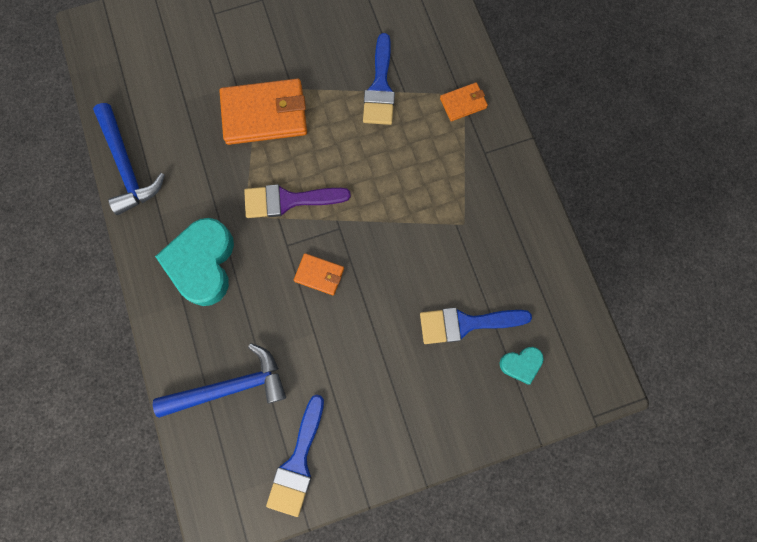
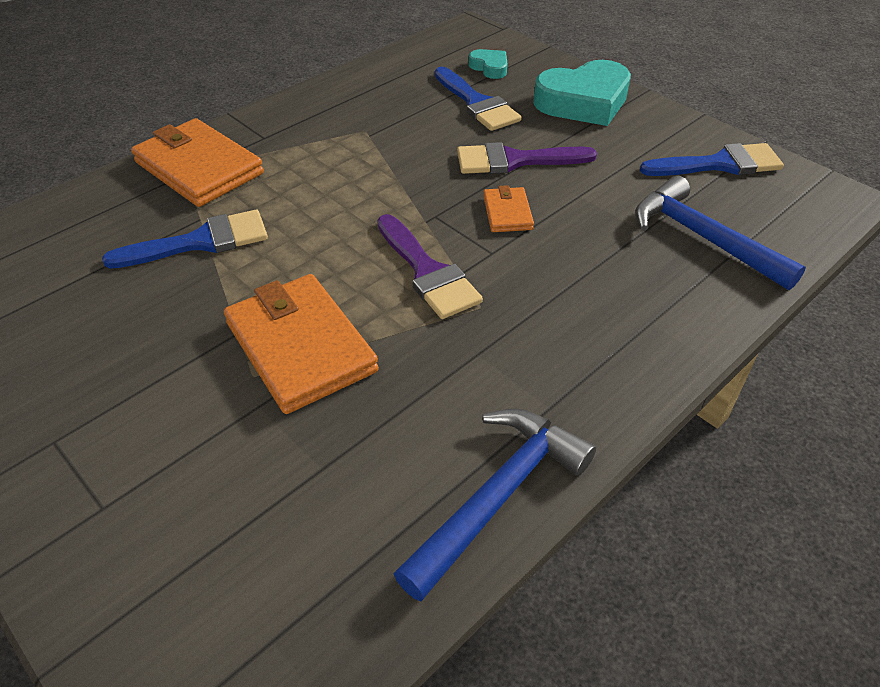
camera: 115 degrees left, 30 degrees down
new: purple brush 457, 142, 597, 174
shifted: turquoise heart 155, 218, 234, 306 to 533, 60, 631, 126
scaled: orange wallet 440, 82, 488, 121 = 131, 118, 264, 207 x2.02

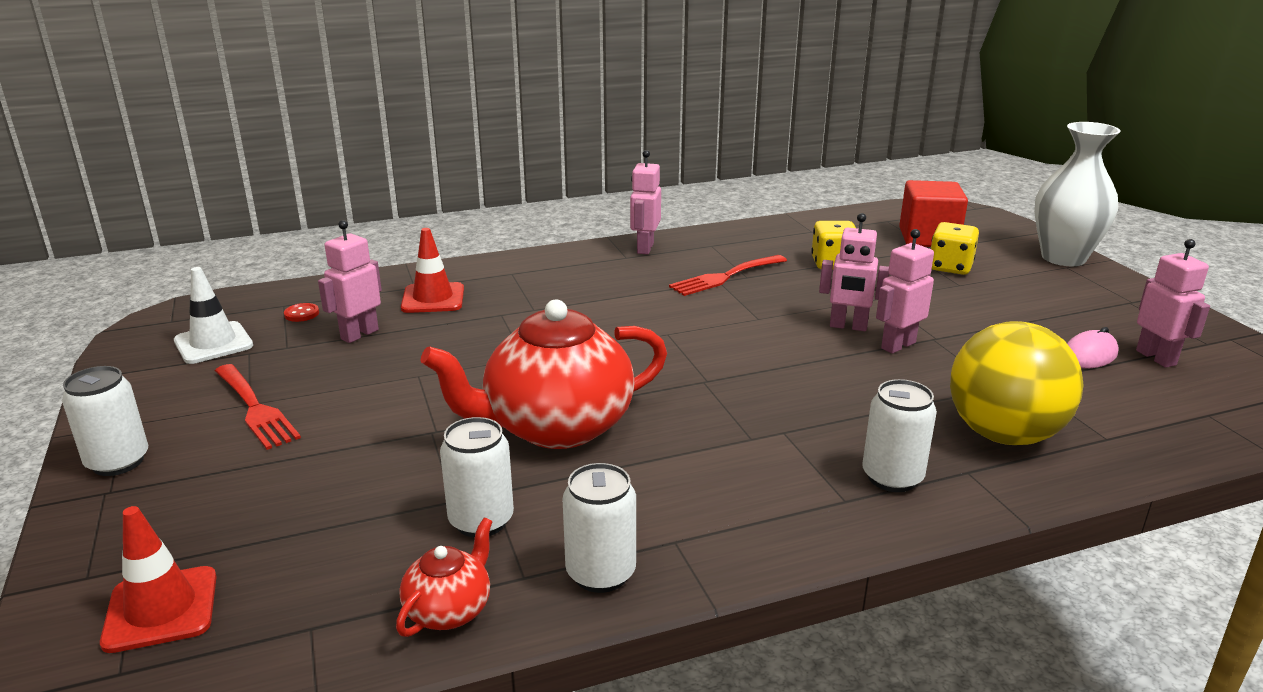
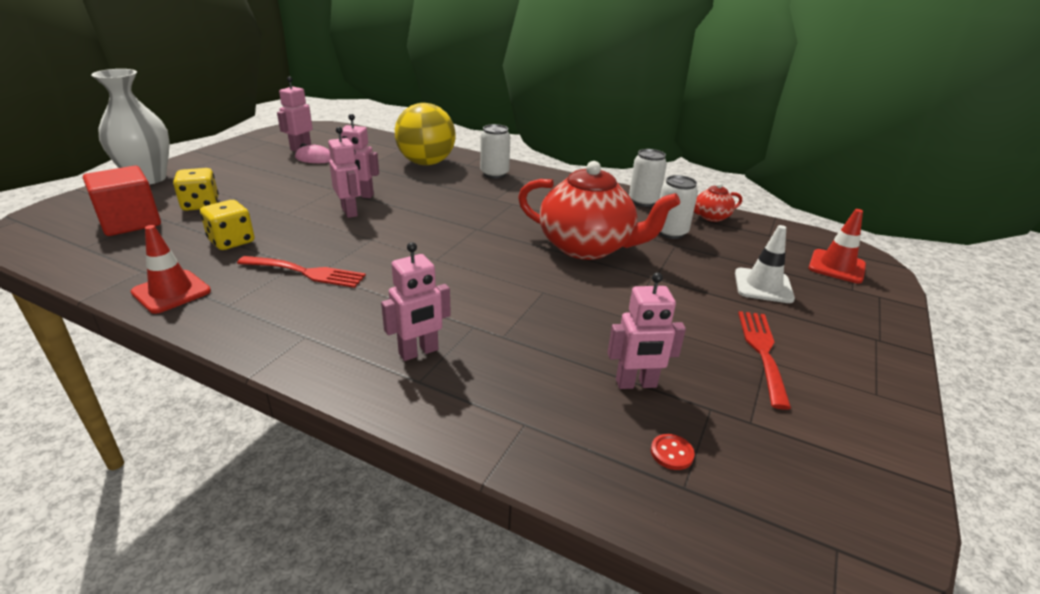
camera: 135 degrees left, 5 degrees up
gone: white can 62, 366, 148, 476
shifted: white traffic cone 174, 267, 253, 364 to 735, 225, 795, 303; red traffic cone 401, 228, 464, 313 to 131, 225, 211, 314; pink robot 630, 150, 661, 254 to 381, 242, 451, 361

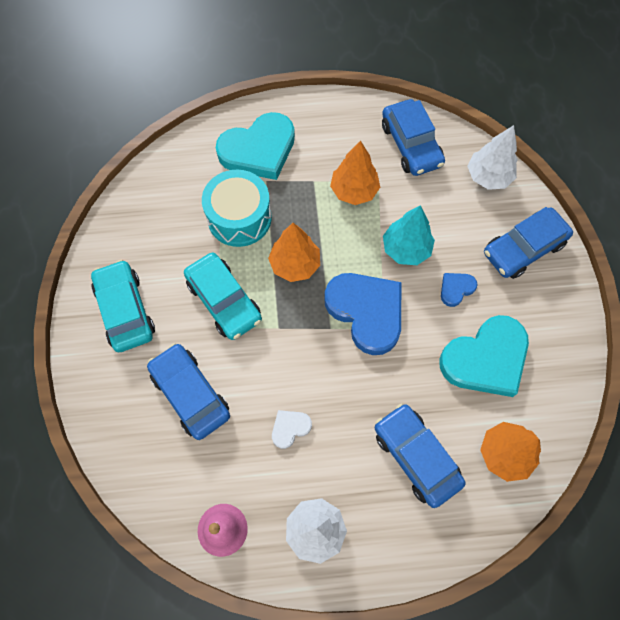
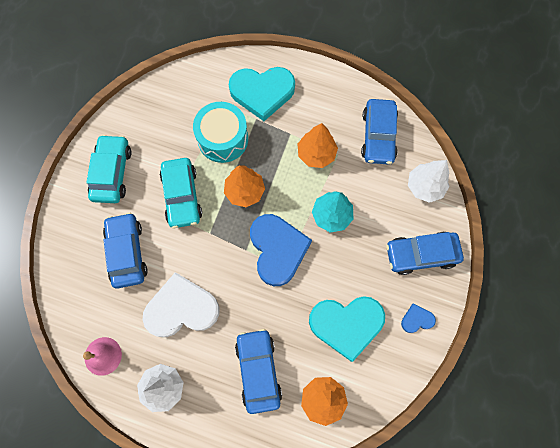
camera: 25 degrees right, 5 degrees up
shifted: blue heart 441, 273, 478, 307 to 401, 303, 436, 333
scaled: white heart 272, 410, 312, 449 = 142, 272, 220, 337 x2.22

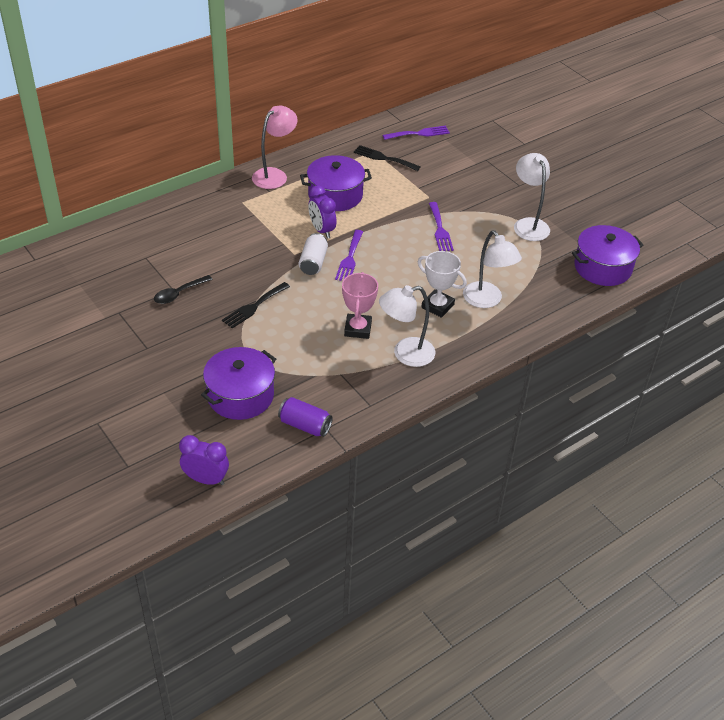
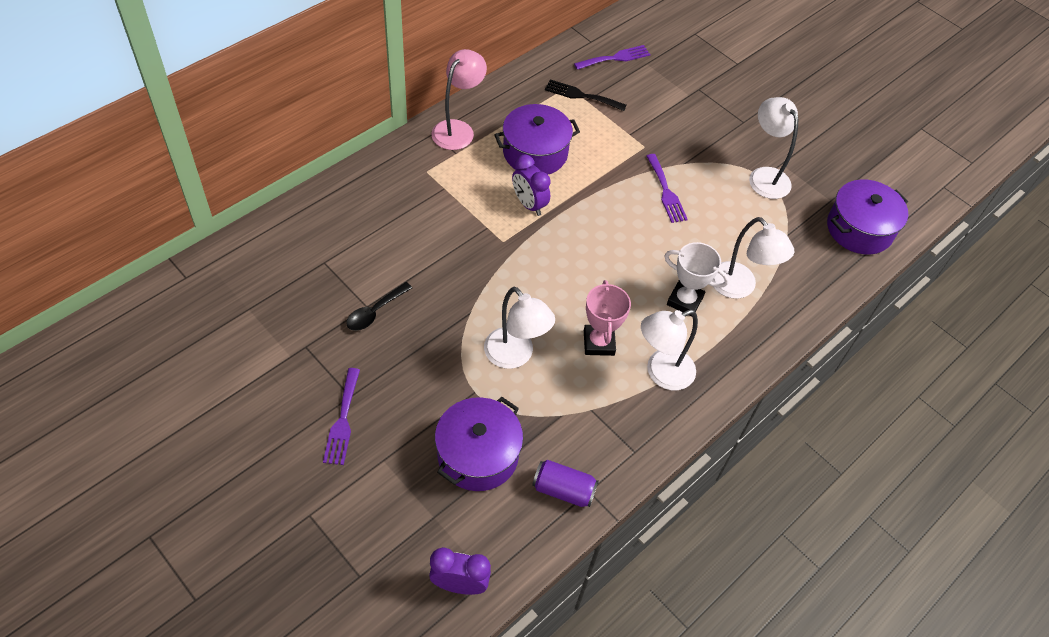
camera: 10 degrees left, 10 degrees up
gone: black fork 222, 282, 290, 329; white can 299, 233, 328, 275
new: white lamp 484, 287, 555, 369
shifted: purple fork 335, 230, 363, 281 to 323, 368, 360, 465

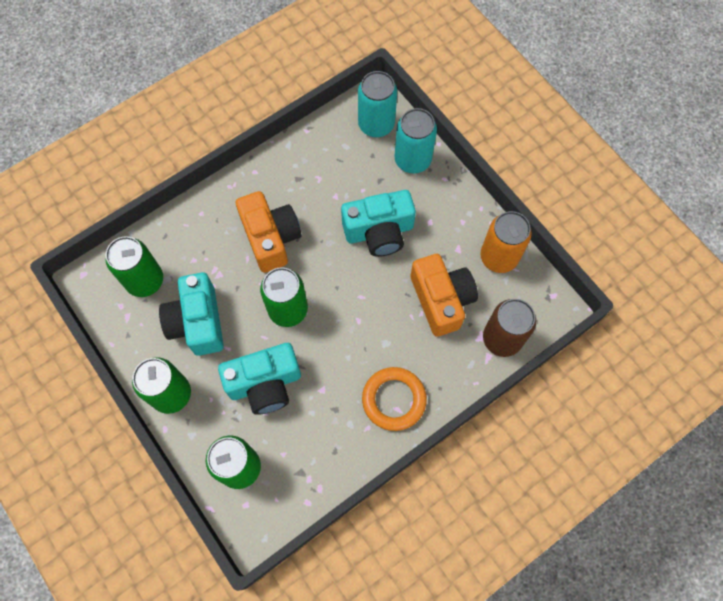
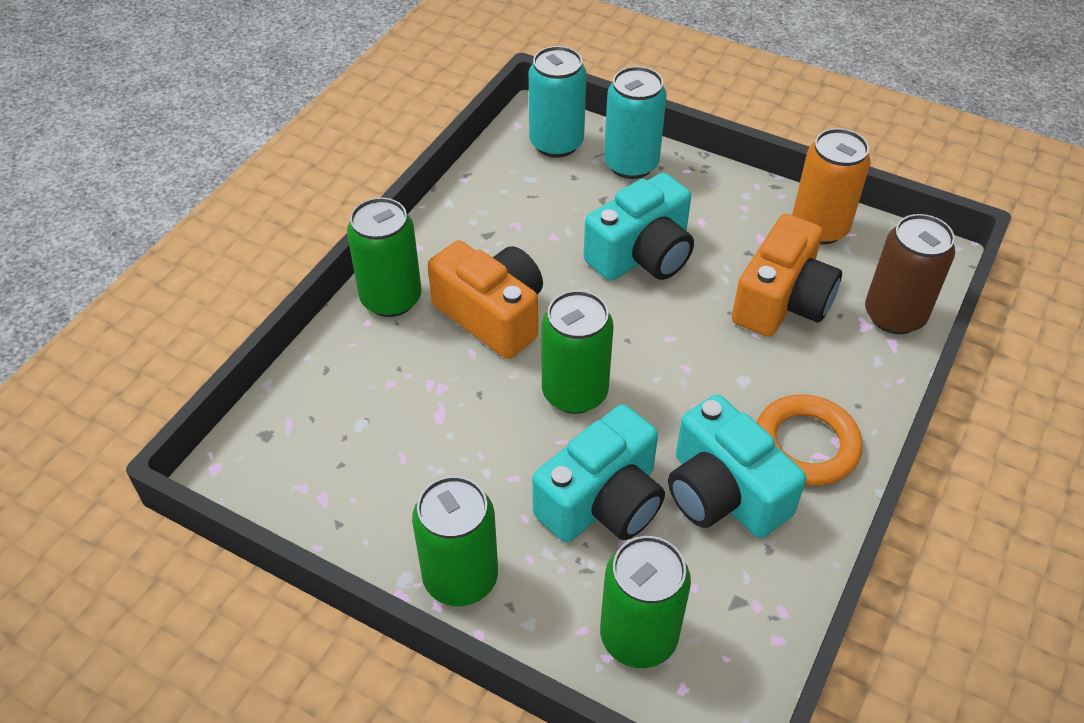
camera: 25 degrees left, 20 degrees down
shifted: green can 106, 236, 163, 297 to 347, 197, 421, 317; turquoise camera 159, 273, 224, 356 to 668, 395, 806, 538
rotated: orange camera 411, 254, 478, 337 = 732, 214, 842, 337 75 degrees clockwise

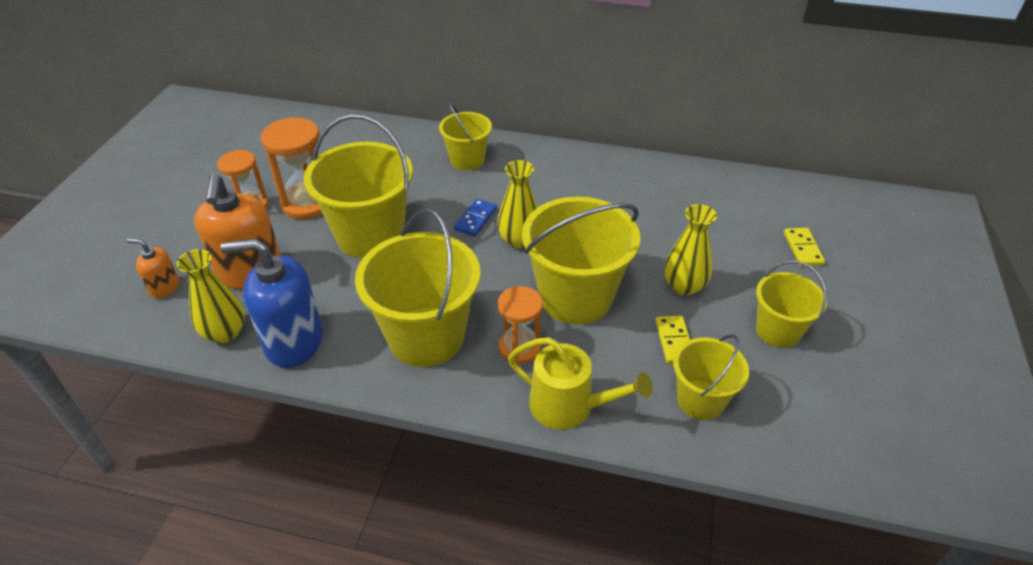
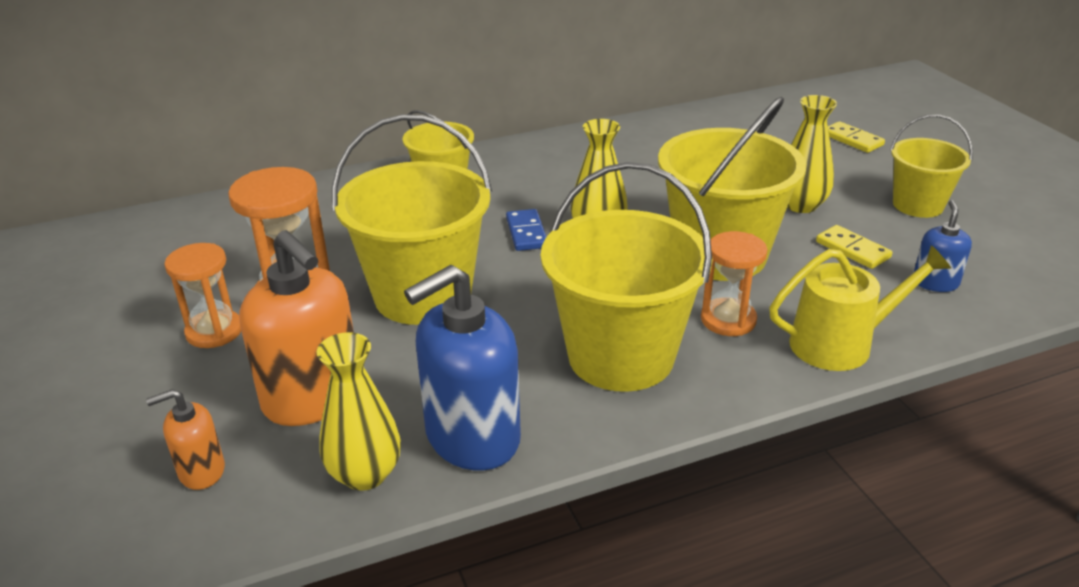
camera: 35 degrees left, 10 degrees down
swapped: yellow bucket 673, 334, 749, 420 to blue soap dispenser 914, 200, 972, 292

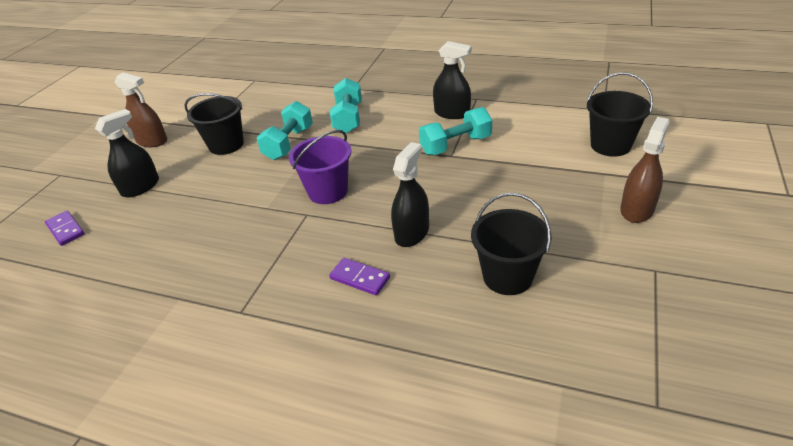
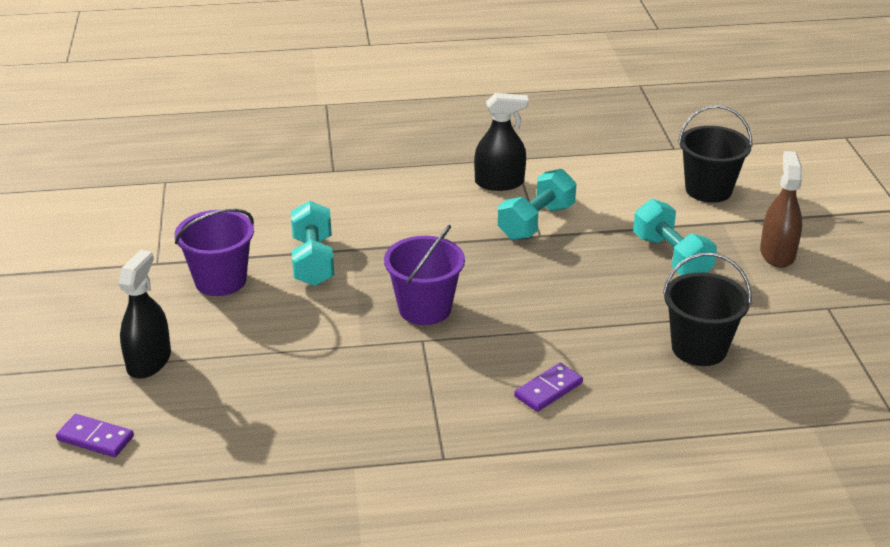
camera: 30 degrees left, 5 degrees down
gone: brown spray bottle 115, 73, 167, 147; black spray bottle 391, 142, 429, 247
shifted: turquoise dumbbell 330, 78, 362, 133 to 633, 199, 717, 275
repainted: black bucket 185, 93, 244, 155 to purple bucket 175, 209, 254, 296
rotated: purple domino 329, 258, 390, 295 = 514, 363, 583, 412 45 degrees counterclockwise

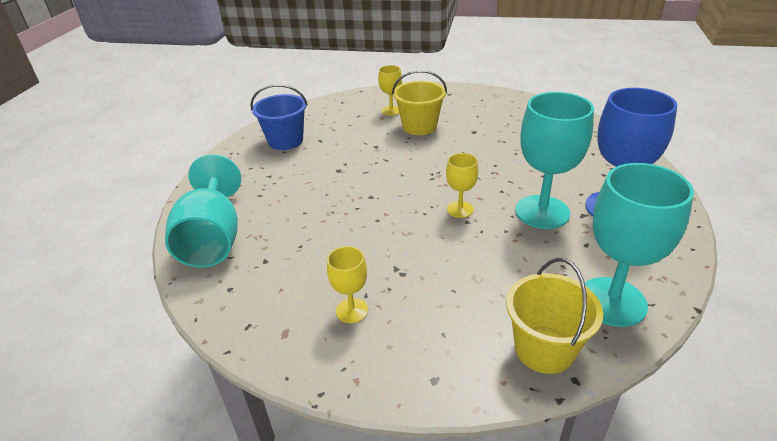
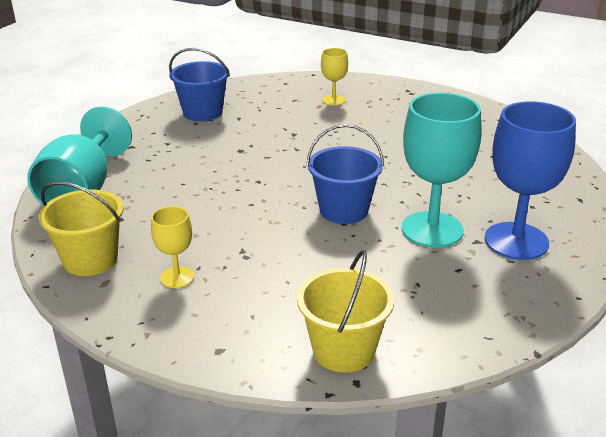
camera: 15 degrees right, 5 degrees down
gone: turquoise goblet 585, 163, 694, 327
shifted: yellow bucket 392, 70, 447, 135 to 38, 182, 124, 276
swapped: yellow goblet 446, 153, 478, 218 to blue bucket 306, 124, 384, 224

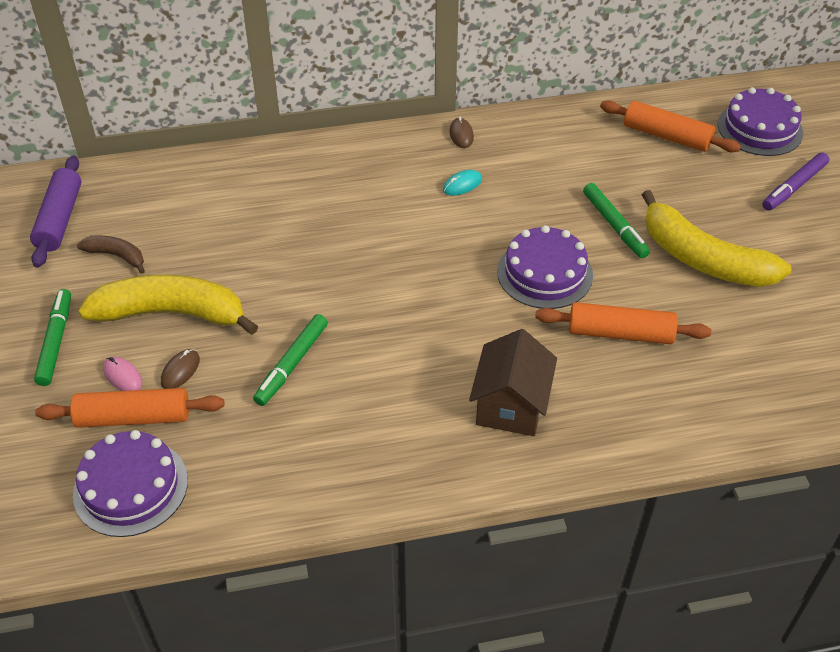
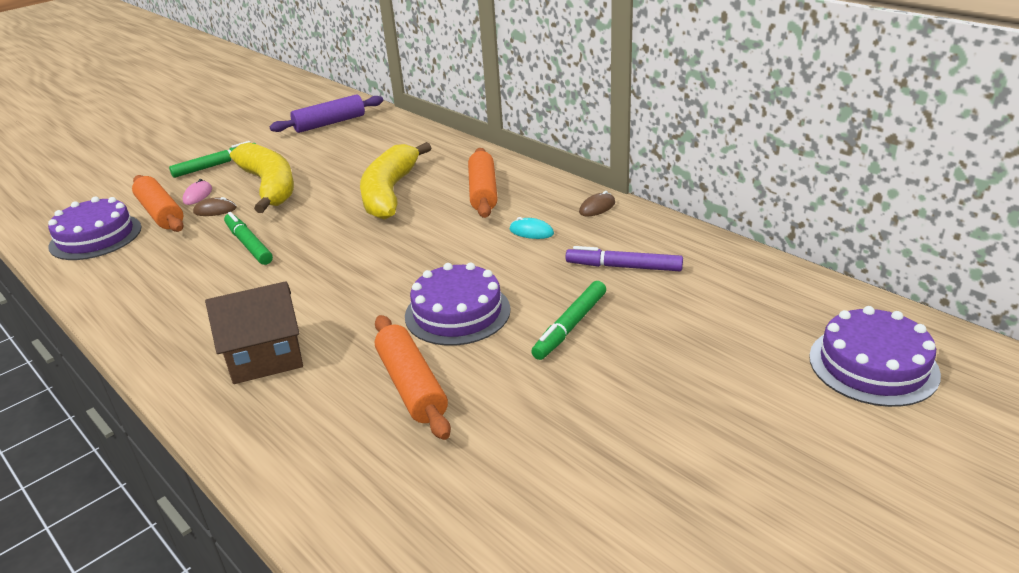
camera: 60 degrees right, 15 degrees down
gone: brown banana 77, 235, 145, 274
shifted: orange rolling pin 600, 100, 741, 152 to 468, 148, 498, 218; yellow banana 642, 190, 792, 287 to 360, 142, 431, 220; purple marker 762, 152, 829, 211 to 566, 246, 683, 271
rotated: green marker 253, 314, 328, 406 = 224, 212, 273, 265 60 degrees clockwise

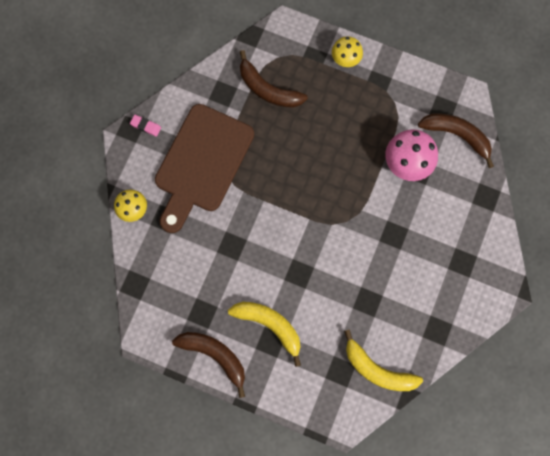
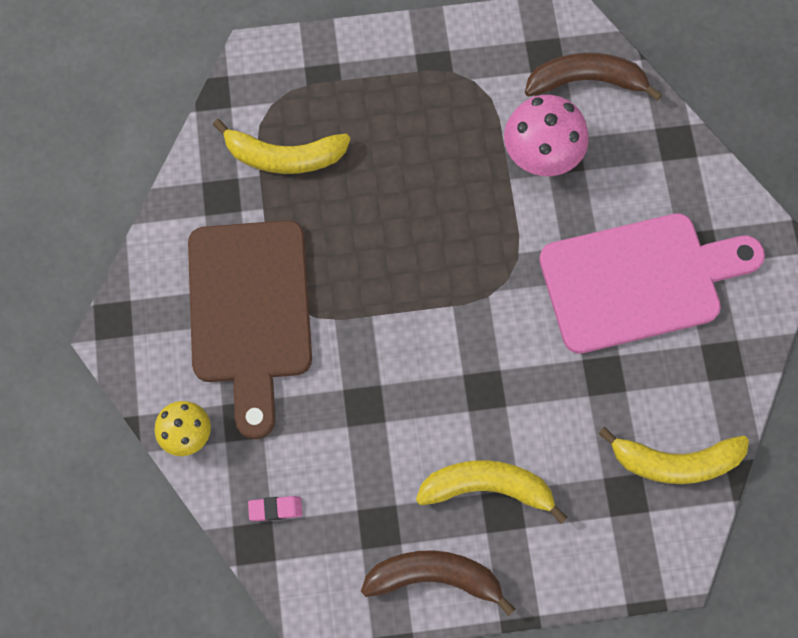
camera: 30 degrees left, 5 degrees down
gone: yellow mushroom 332, 37, 363, 67
new: pink cutting board 539, 213, 765, 354
shifted: pink eraser 130, 115, 161, 137 to 248, 496, 302, 521
repainted: brown banana 240, 50, 308, 108 to yellow banana 213, 119, 350, 174

